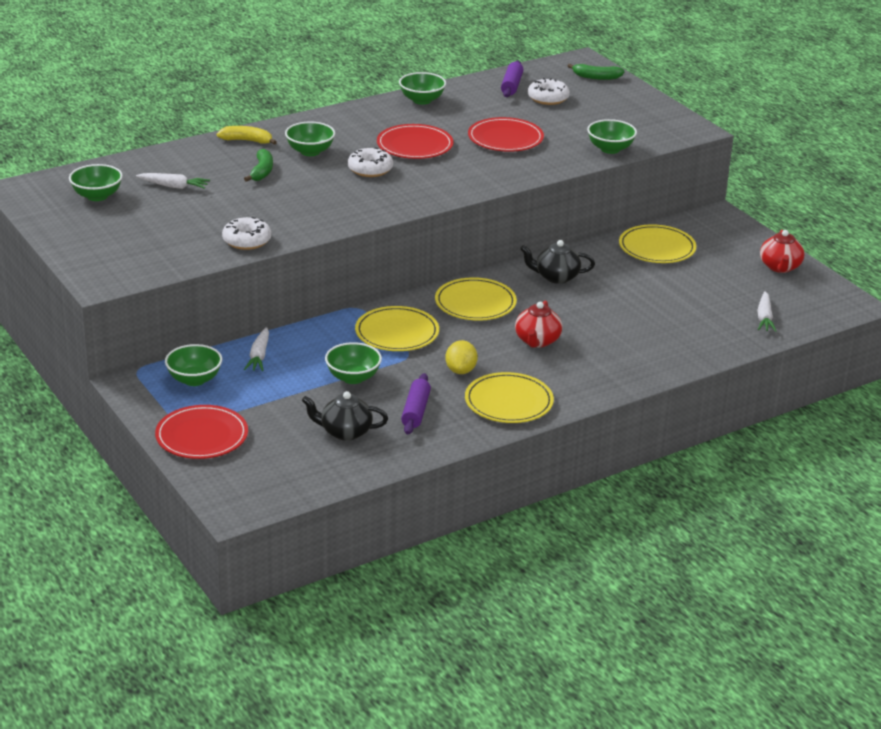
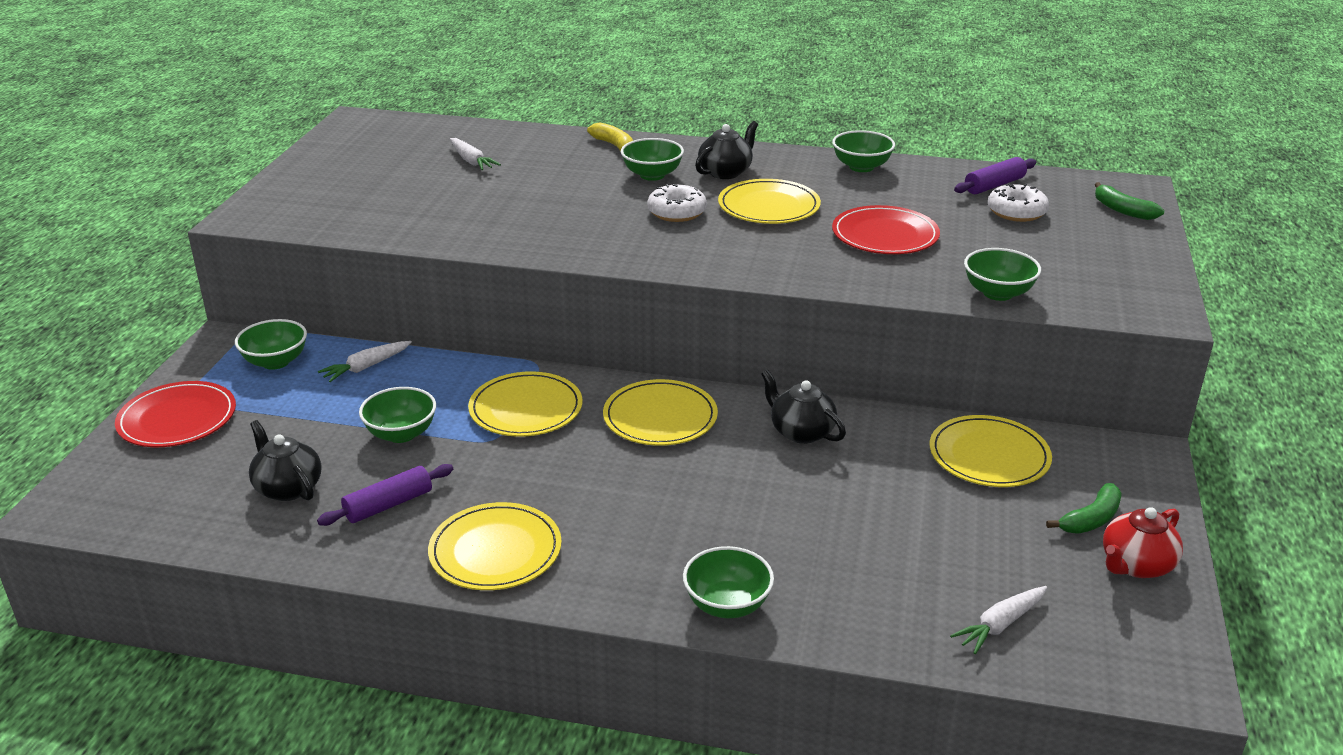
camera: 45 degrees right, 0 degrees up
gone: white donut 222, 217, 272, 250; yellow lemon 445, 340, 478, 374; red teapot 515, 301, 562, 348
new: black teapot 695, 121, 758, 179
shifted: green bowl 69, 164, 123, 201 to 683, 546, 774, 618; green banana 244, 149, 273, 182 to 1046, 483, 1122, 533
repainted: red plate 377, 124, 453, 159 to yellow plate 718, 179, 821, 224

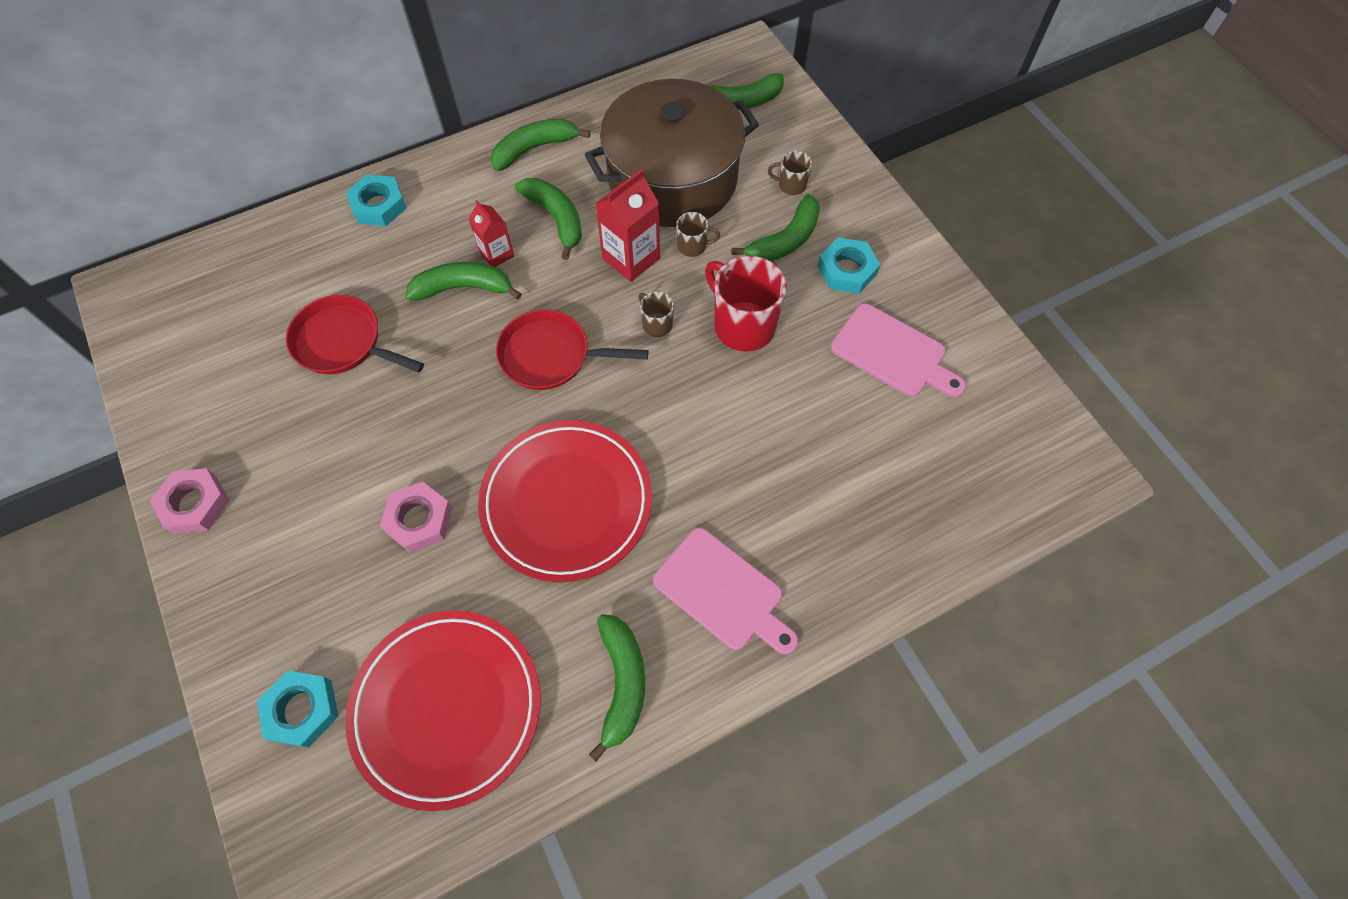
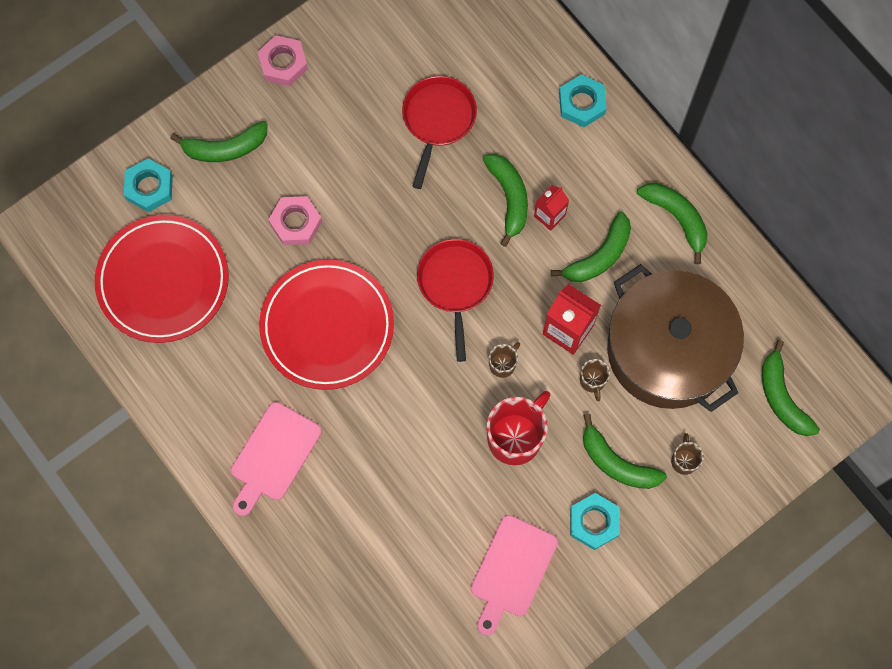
camera: 80 degrees right, 10 degrees up
shifted: green banana 589, 614, 645, 762 to 170, 121, 267, 162

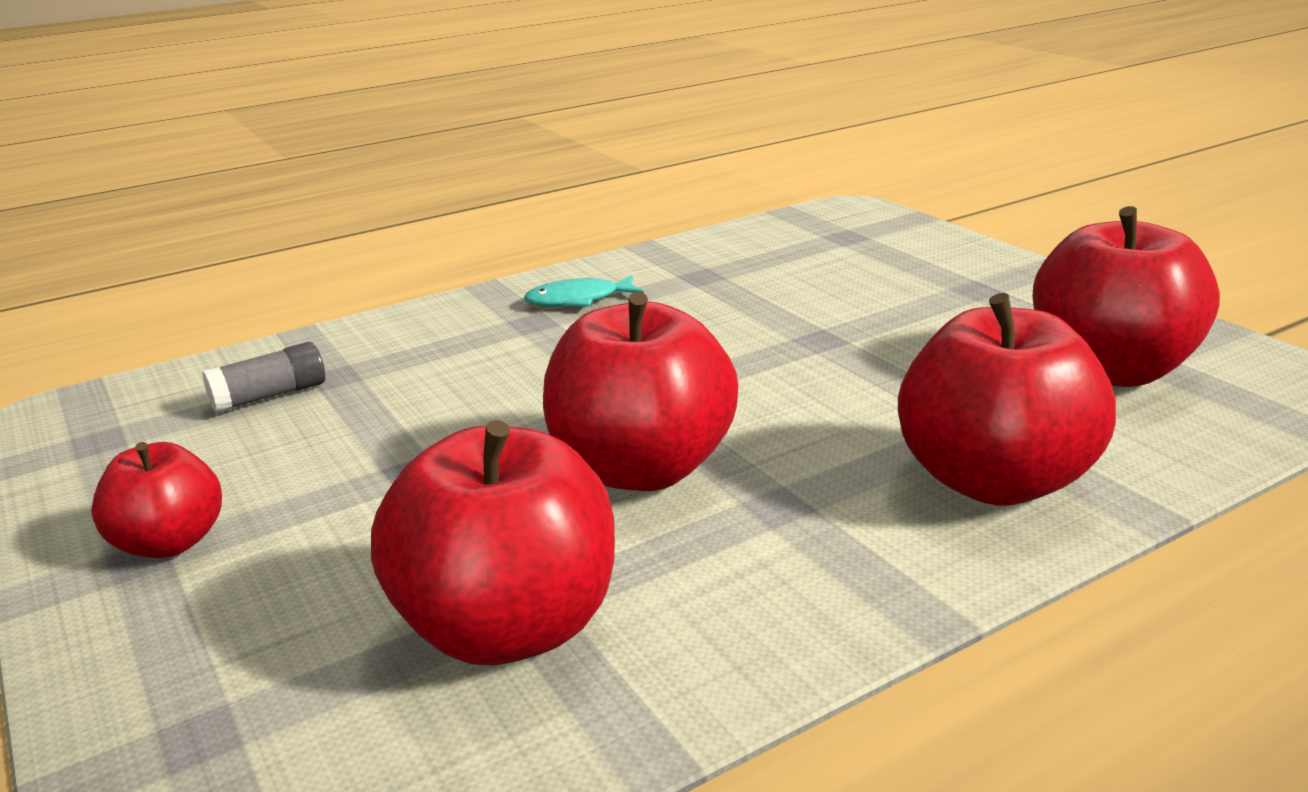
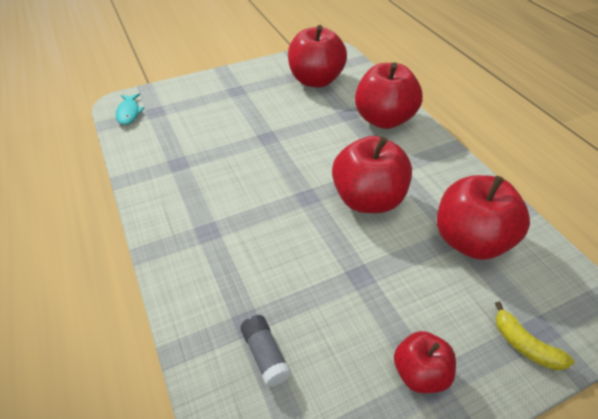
camera: 85 degrees left, 20 degrees up
new: yellow banana 495, 302, 574, 371
shifted: turquoise fish 524, 275, 644, 307 to 116, 93, 144, 125

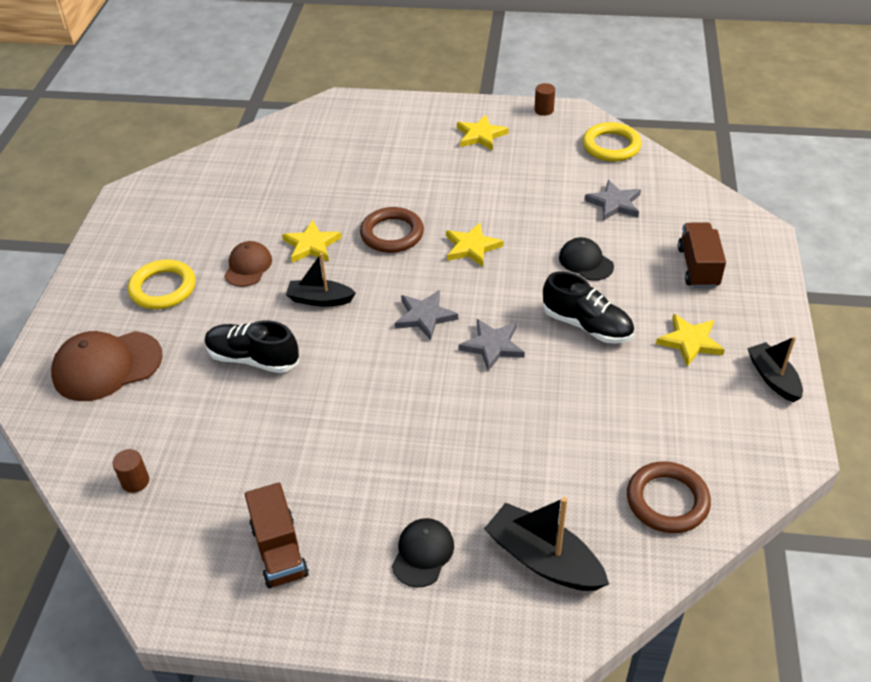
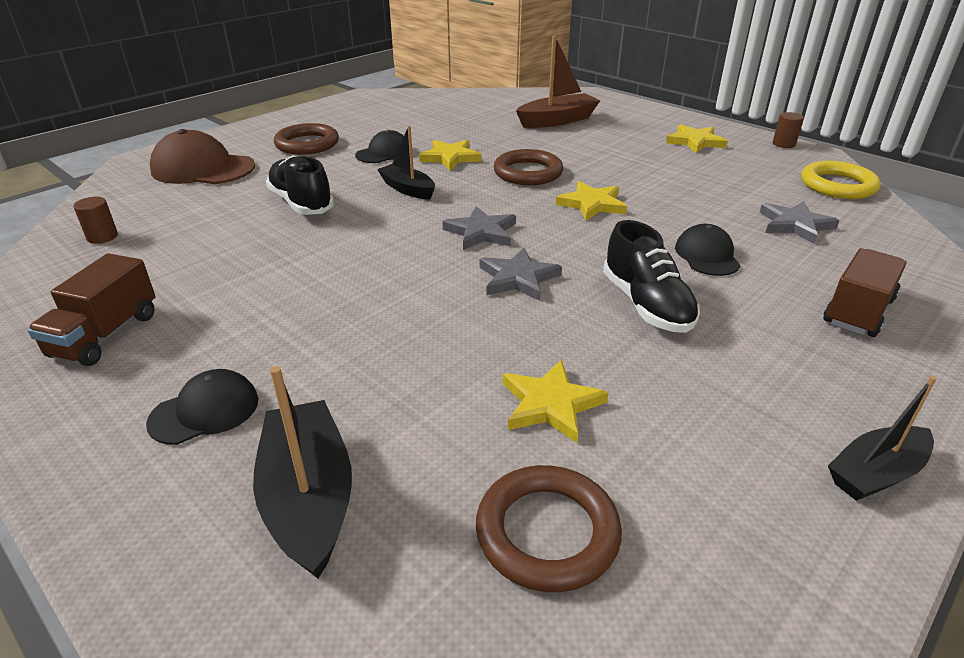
camera: 35 degrees right, 10 degrees down
new: brown boat 516, 36, 601, 128
shifted: yellow star 656, 314, 725, 367 to 503, 360, 608, 443
repainted: yellow ring 128, 259, 196, 309 to brown ring 274, 123, 339, 155; brown cap 224, 241, 272, 287 to black cap 355, 130, 404, 163
rotated: black boat 747, 336, 803, 402 = 828, 376, 937, 501 135 degrees counterclockwise

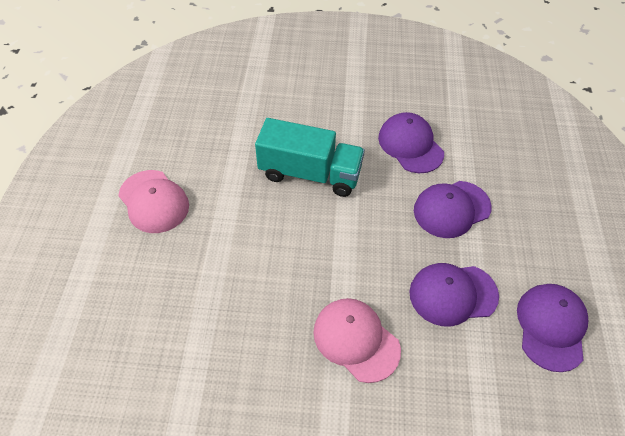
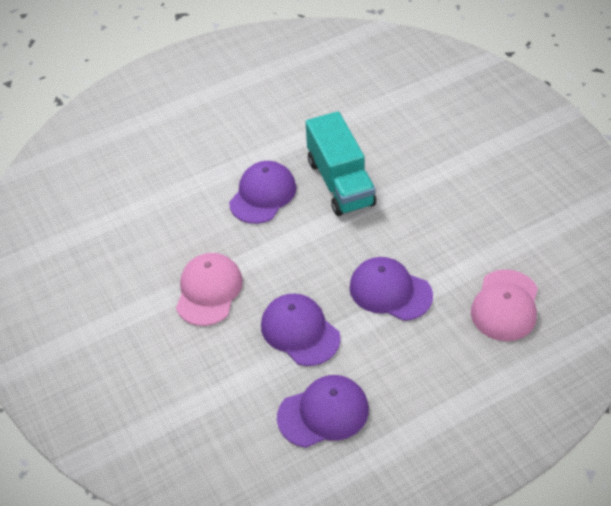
camera: 60 degrees right, 5 degrees down
shifted: pink cap 118, 170, 189, 233 to 471, 269, 538, 341; purple cap 378, 112, 444, 173 to 229, 161, 296, 224

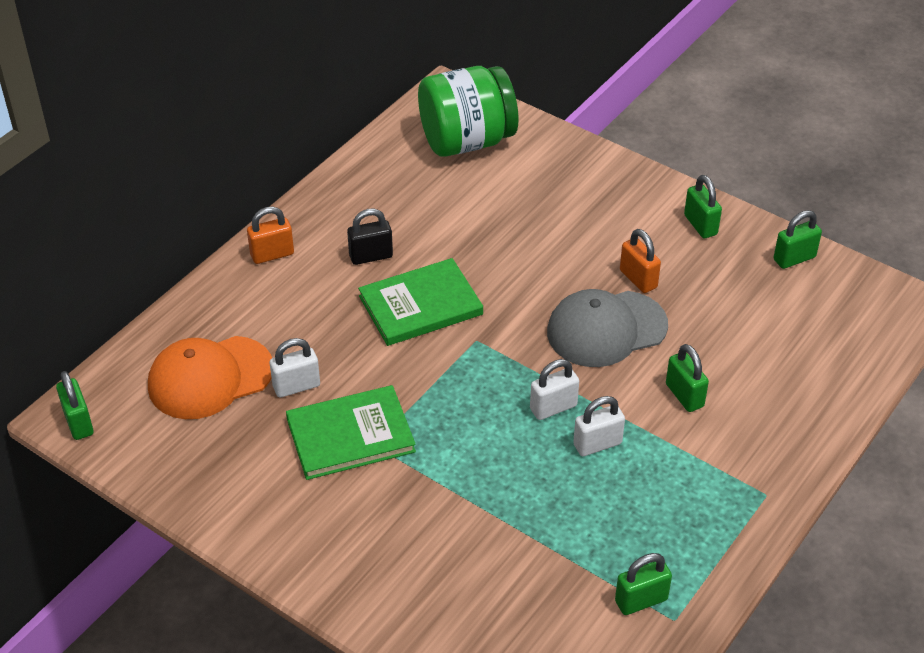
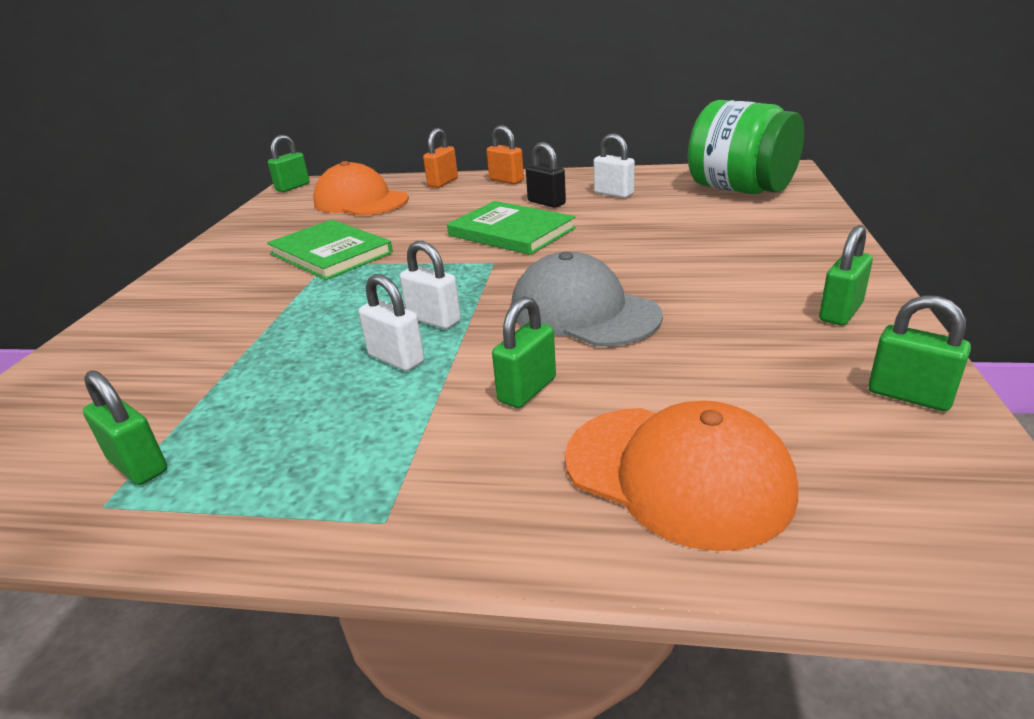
camera: 65 degrees right, 15 degrees down
new: orange cap 565, 401, 798, 551
shifted: white padlock 270, 338, 320, 398 to 593, 133, 635, 198; orange padlock 620, 229, 661, 293 to 423, 128, 458, 188

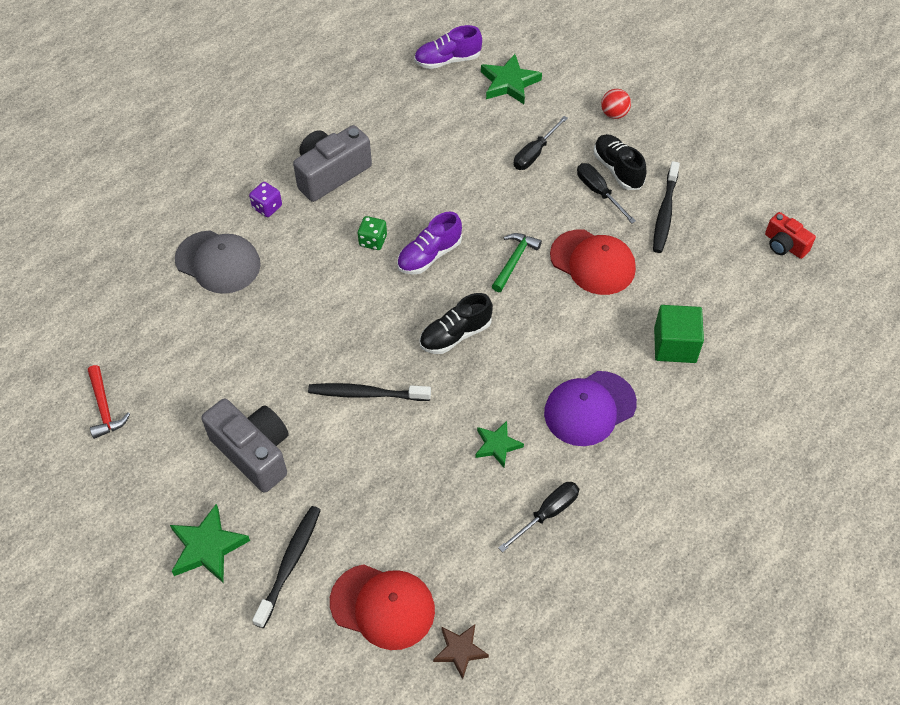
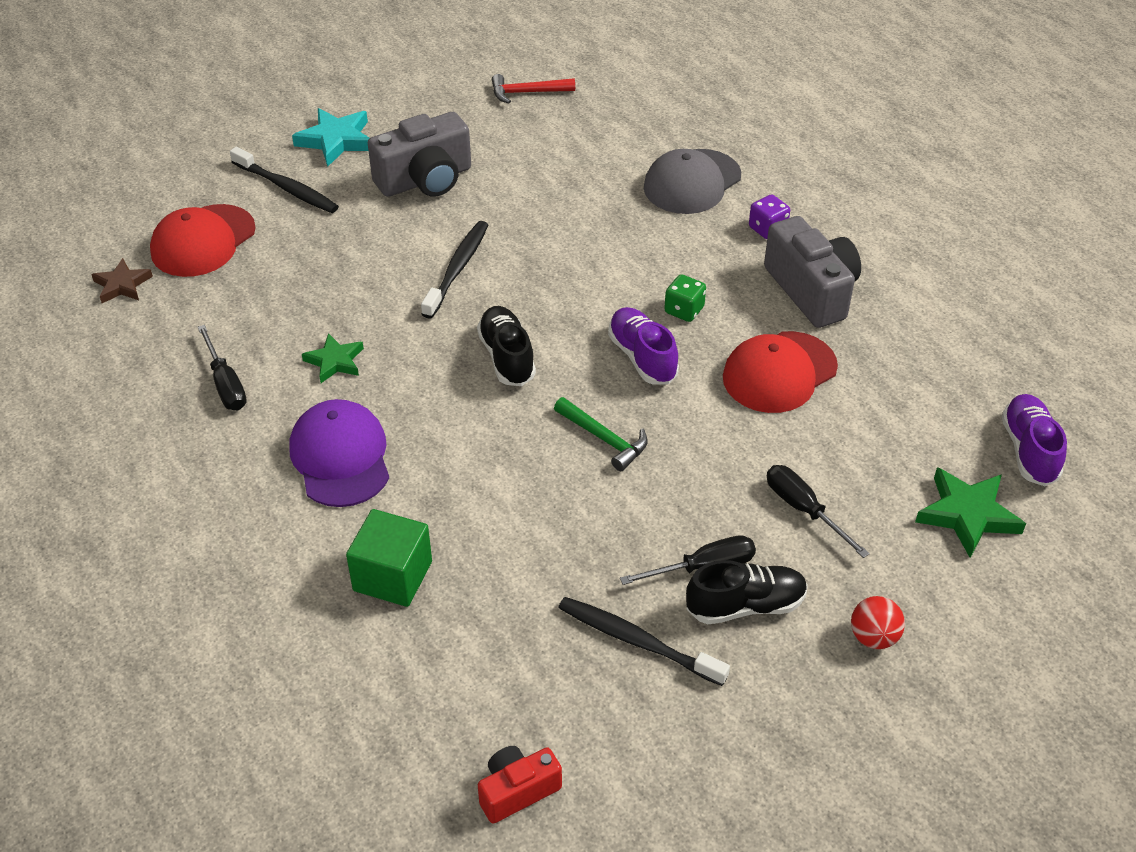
camera: 105 degrees right, 10 degrees down
shifted: red cap 550, 229, 636, 295 to 723, 331, 838, 413
repainted: green star 170, 504, 250, 582 to turquoise star 292, 108, 369, 167

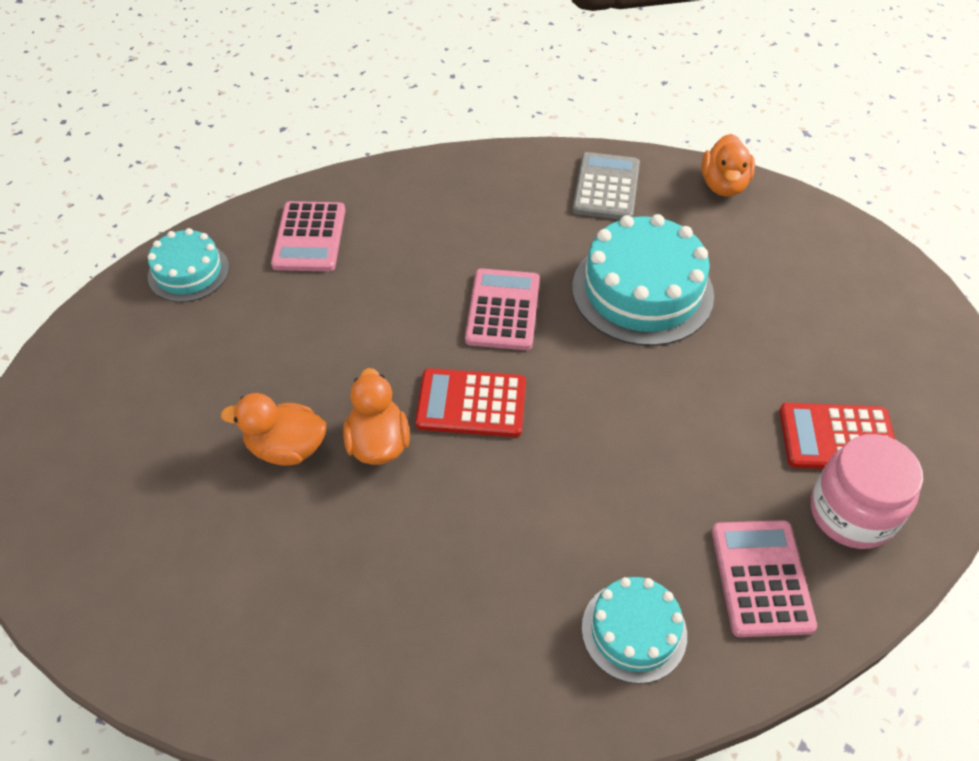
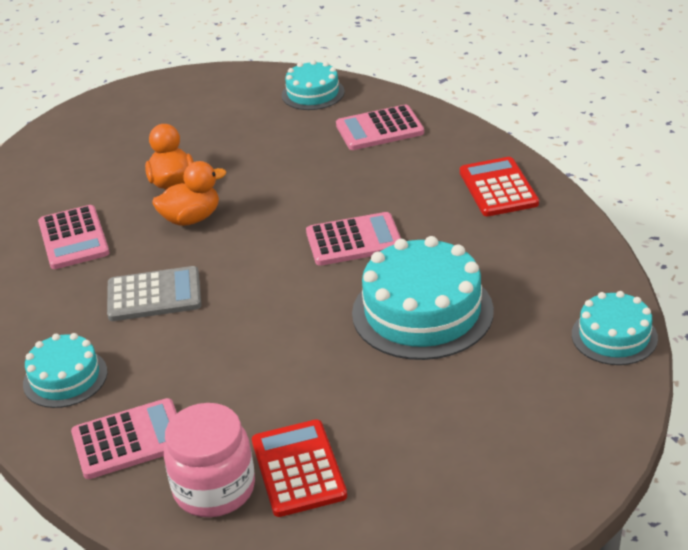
camera: 75 degrees right, 15 degrees down
new: pink calculator 38, 205, 110, 269
shifted: red calculator 415, 368, 526, 437 to 460, 157, 539, 216; grey calculator 572, 152, 640, 220 to 107, 266, 201, 321
swapped: orange duck 701, 134, 755, 197 to turquoise cake 572, 291, 658, 365

